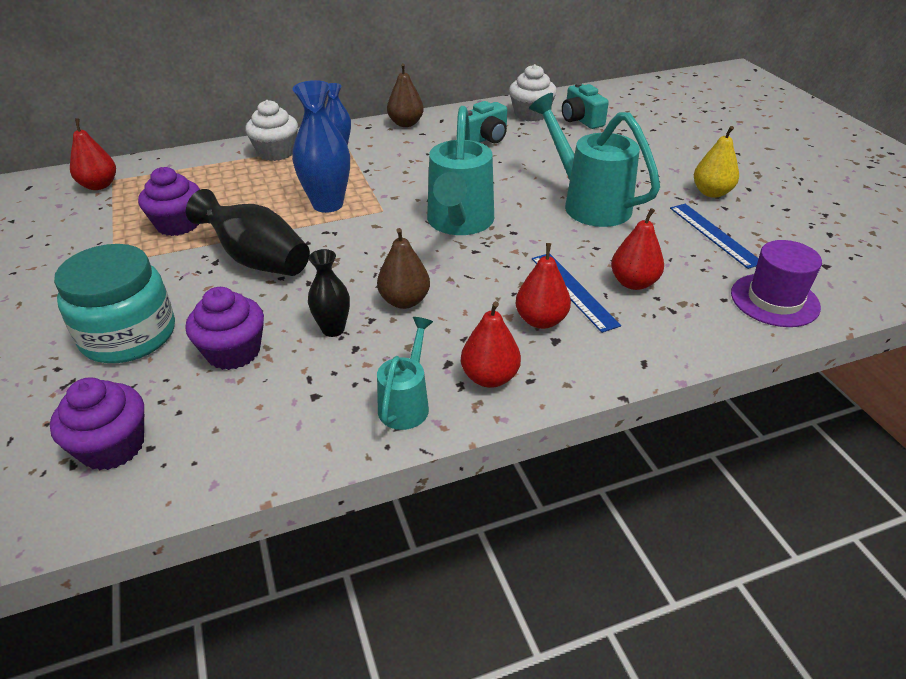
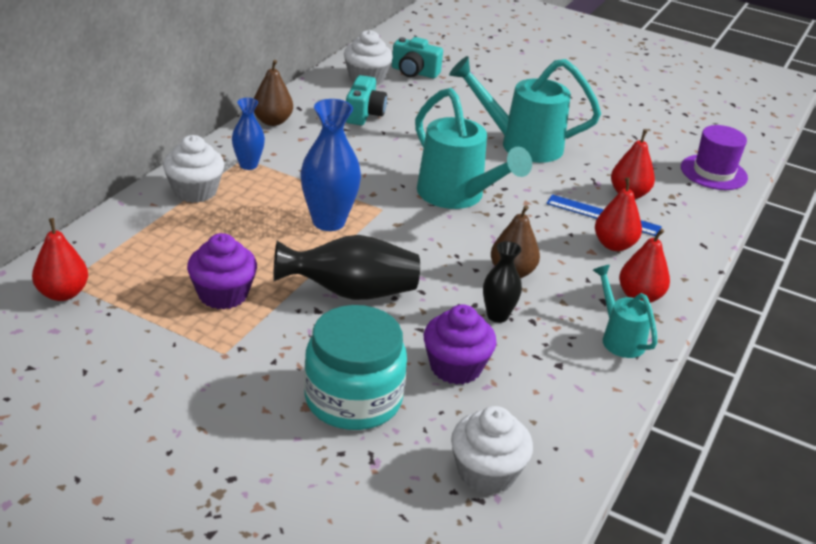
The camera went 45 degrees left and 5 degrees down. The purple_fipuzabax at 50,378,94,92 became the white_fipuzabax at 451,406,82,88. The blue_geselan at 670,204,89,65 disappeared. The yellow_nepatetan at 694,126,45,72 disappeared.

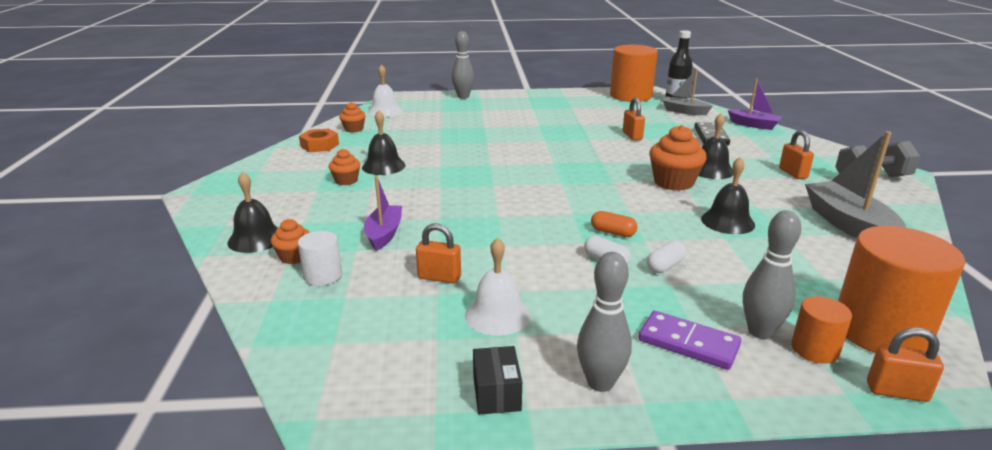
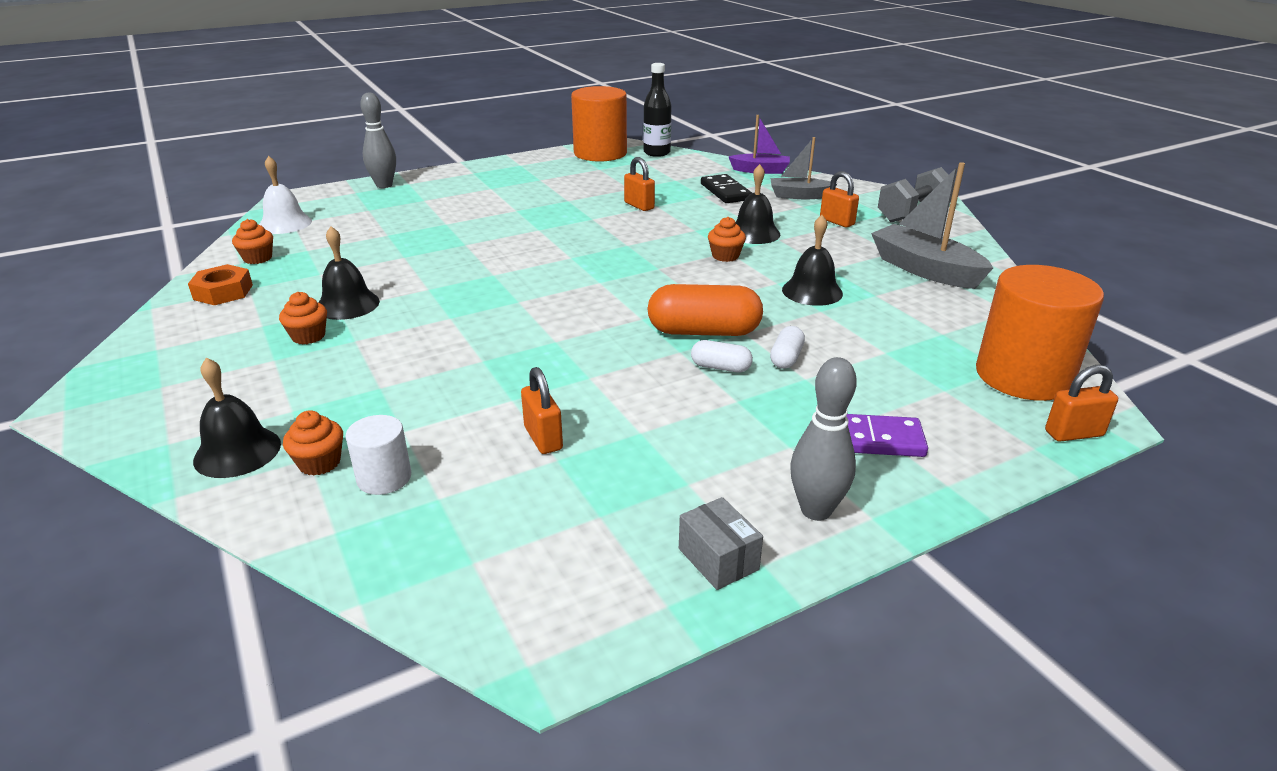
The camera went 25 degrees left and 5 degrees up. The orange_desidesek at 416,223,45,61 turned 75 degrees clockwise. The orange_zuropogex at 591,211,46,26 changed to 1.97 times the size. The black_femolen at 473,346,49,69 became the grey_femolen at 679,497,84,93. The orange_fipuzabax at 649,125,58,66 changed to 0.57 times the size. The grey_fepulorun moved from 662,69,51,46 to 770,137,67,62. The purple_fepulorun at 364,176,38,75 disappeared. The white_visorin at 465,237,66,99 disappeared. The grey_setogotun at 743,210,59,129 disappeared. The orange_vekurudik at 791,296,61,68 disappeared.

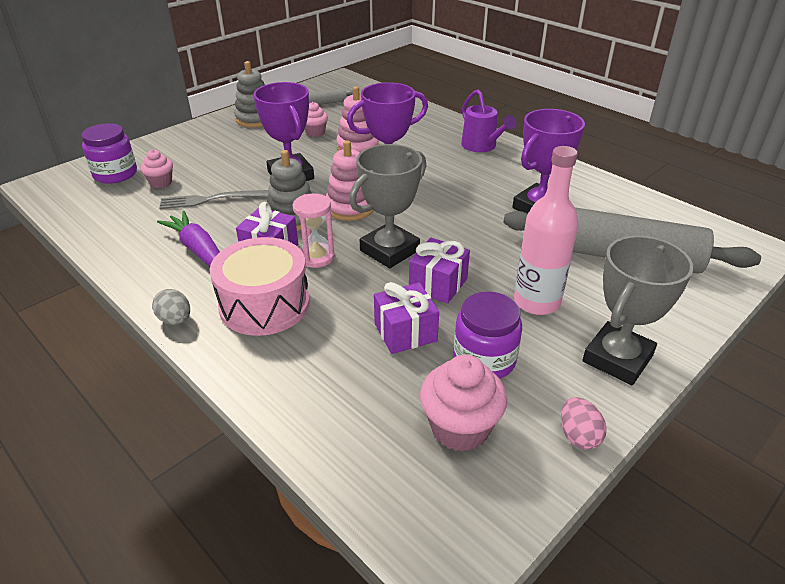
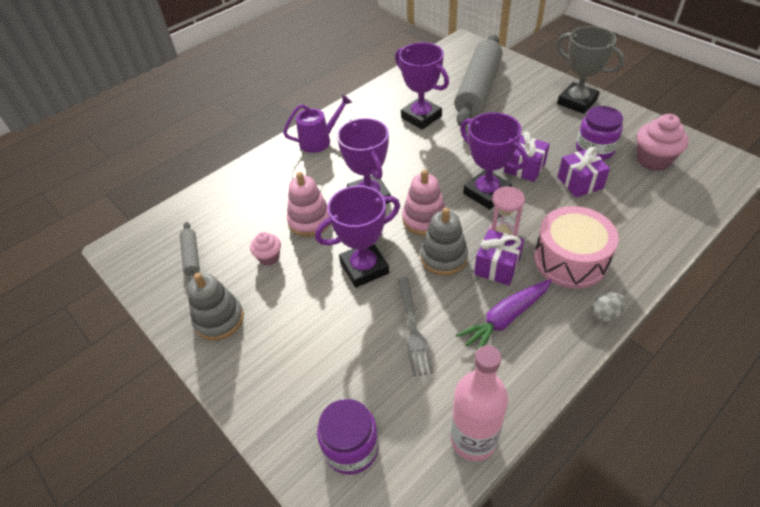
The camera went 85 degrees left and 10 degrees up. The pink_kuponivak moved from 514,146,65,169 to 451,345,57,116. The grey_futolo at 349,144,77,124 became the purple_futolo at 460,112,68,98. The pink_fipuzabax at 141,149,32,39 disappeared. The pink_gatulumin at 561,397,45,53 disappeared.

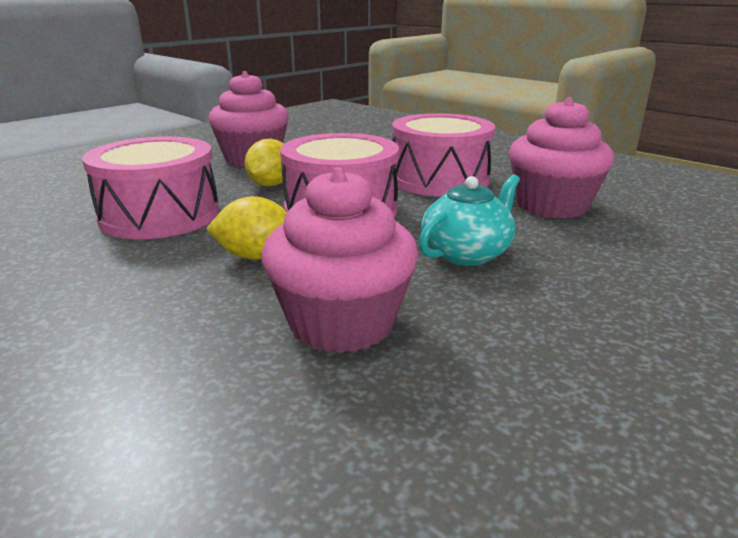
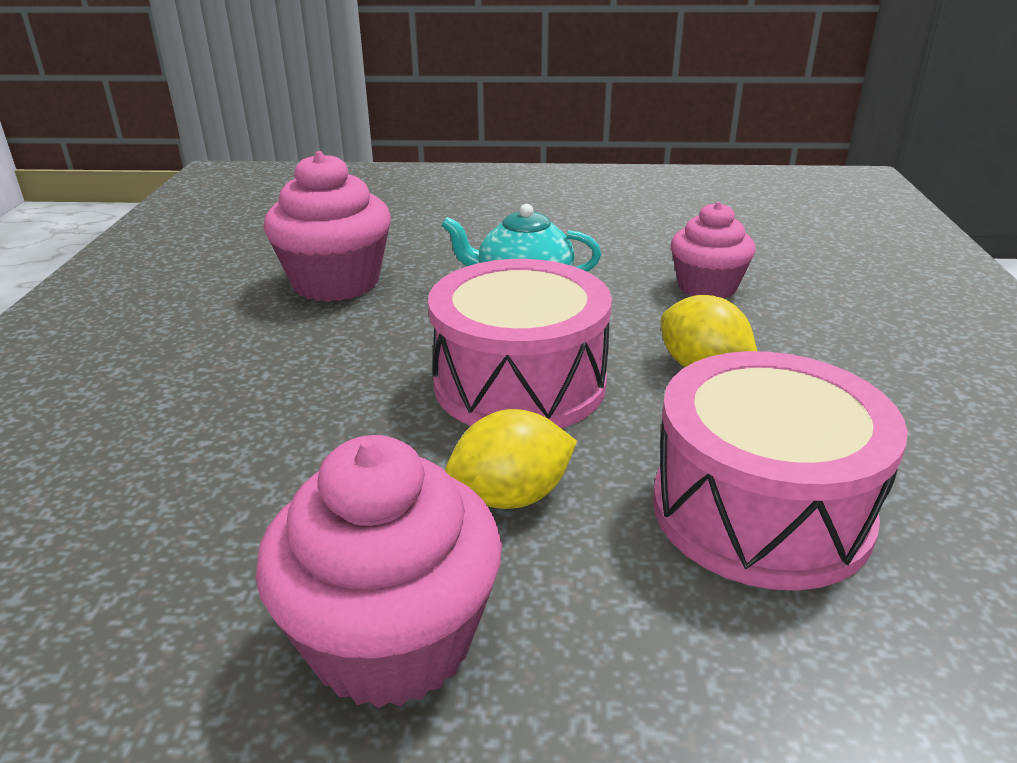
The camera went 130 degrees left and 5 degrees up. The pink_fipuzabax at 262,167,156,186 changed to 0.66 times the size. The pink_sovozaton at 392,113,103,84 disappeared.

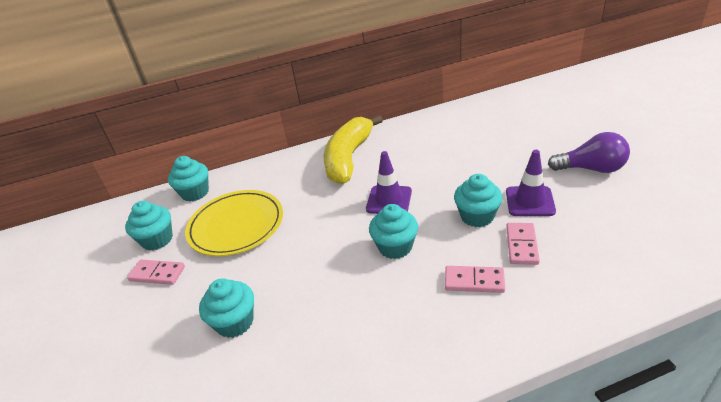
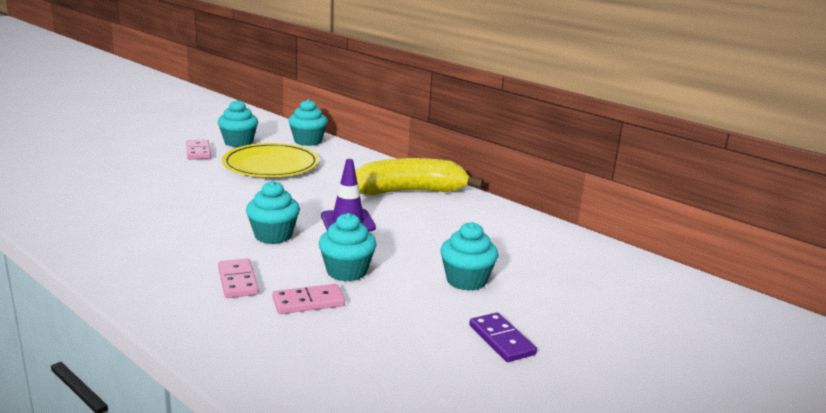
The camera went 55 degrees right and 15 degrees down. The turquoise_fipuzabax moved from 199,278,55,60 to 441,222,57,69. The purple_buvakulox at 548,132,82,41 was replaced by the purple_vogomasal at 469,312,68,50. The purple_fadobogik at 506,150,50,66 disappeared.

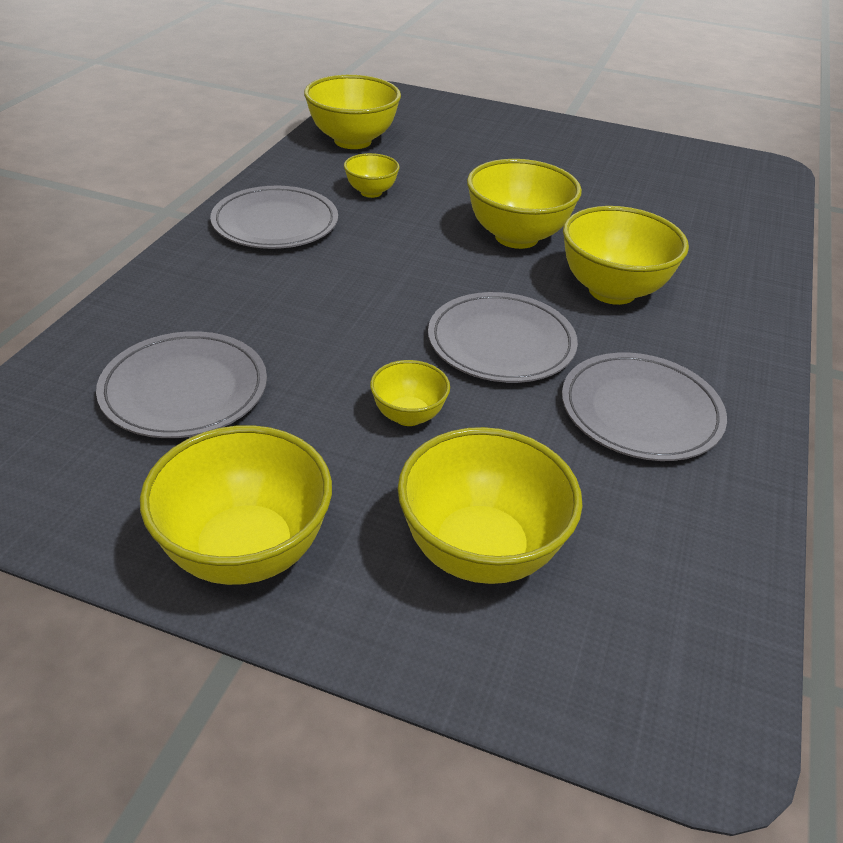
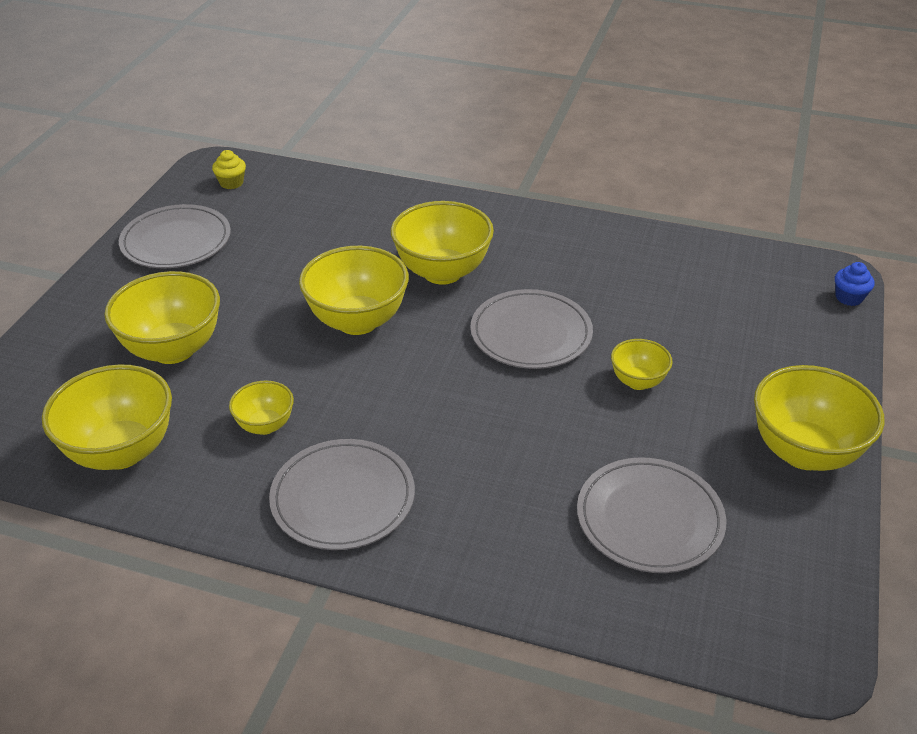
The camera went 90 degrees left and 0 degrees up. The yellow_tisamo moved from 398,427,185,157 to 104,271,116,93. The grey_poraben moved from 562,353,165,108 to 119,204,112,64. The yellow_fipuzabax at 212,150,34,39 appeared. The blue_fipuzabax at 835,262,39,44 appeared.

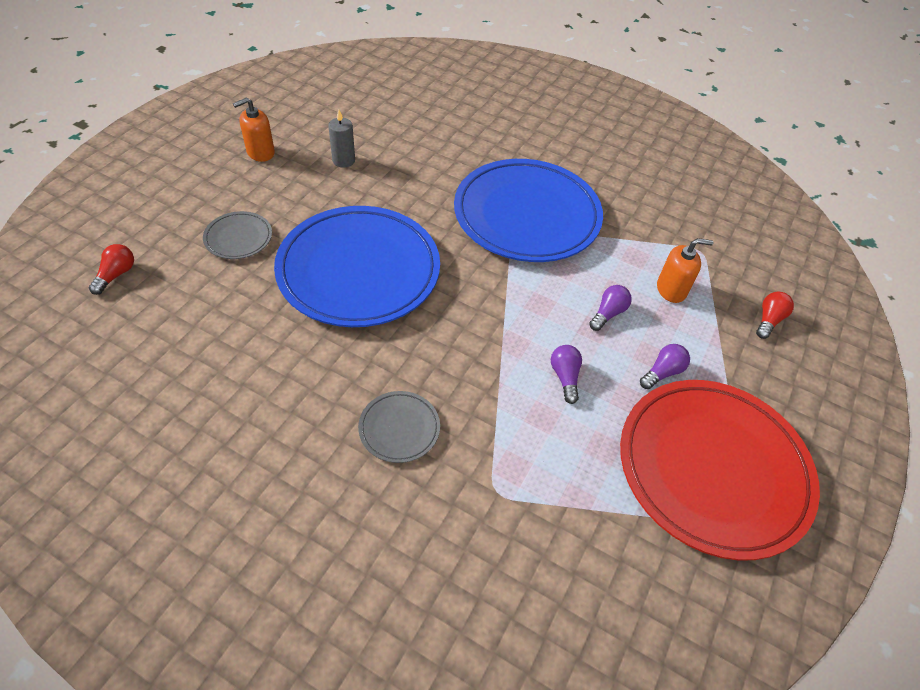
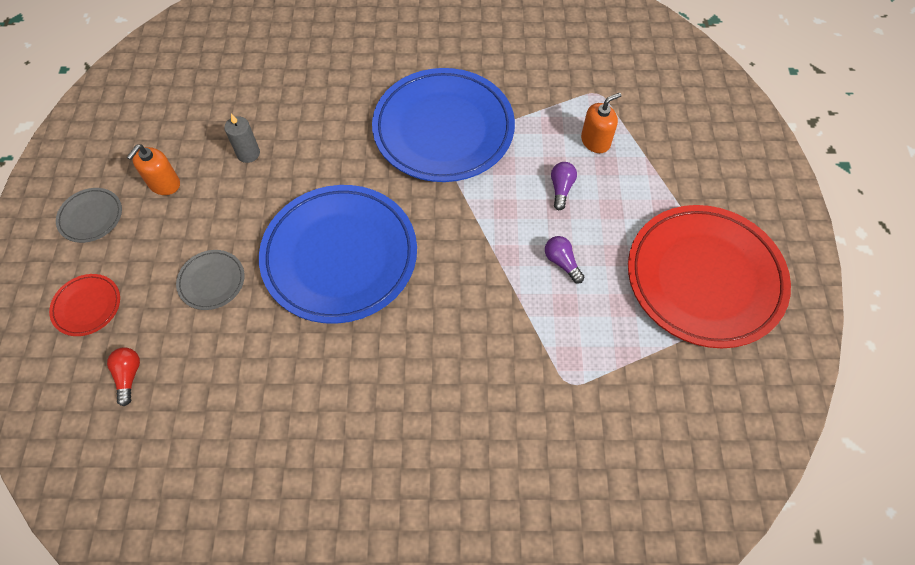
The camera went 25 degrees left and 10 degrees up. The red_poraben at 49,274,71,62 appeared. The grey_poraben moved from 358,391,82,72 to 56,188,66,55. The purple_buvakulox at 640,344,50,45 disappeared. The red_buvakulox at 756,292,38,47 disappeared.

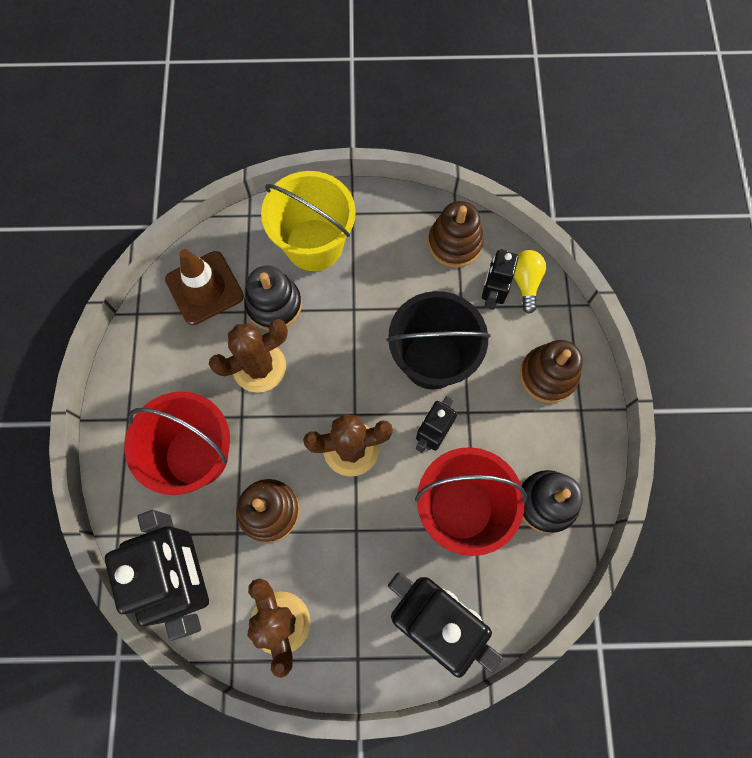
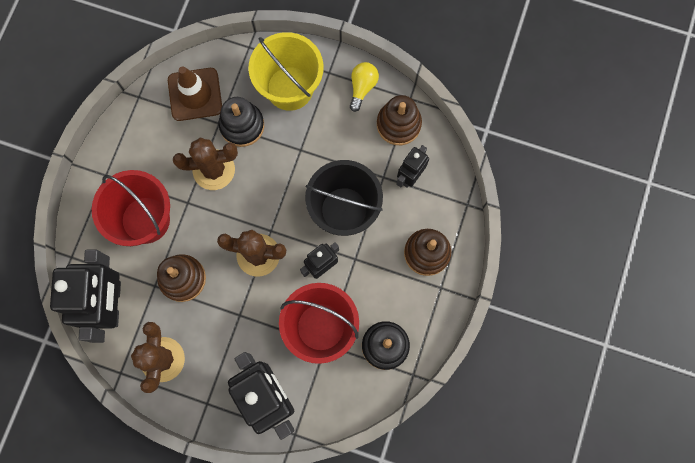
The camera went 20 degrees right and 5 degrees up. The yellow_buvakulox moved from 514,250,32,64 to 350,62,29,50.

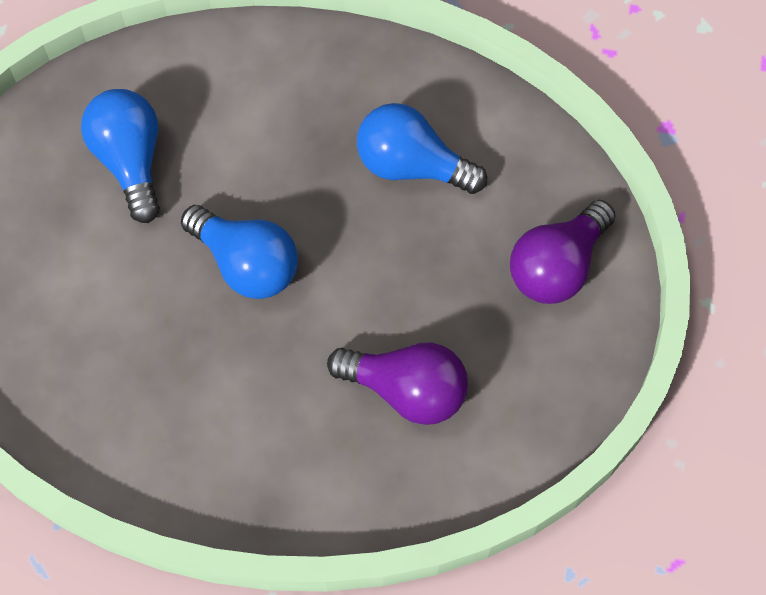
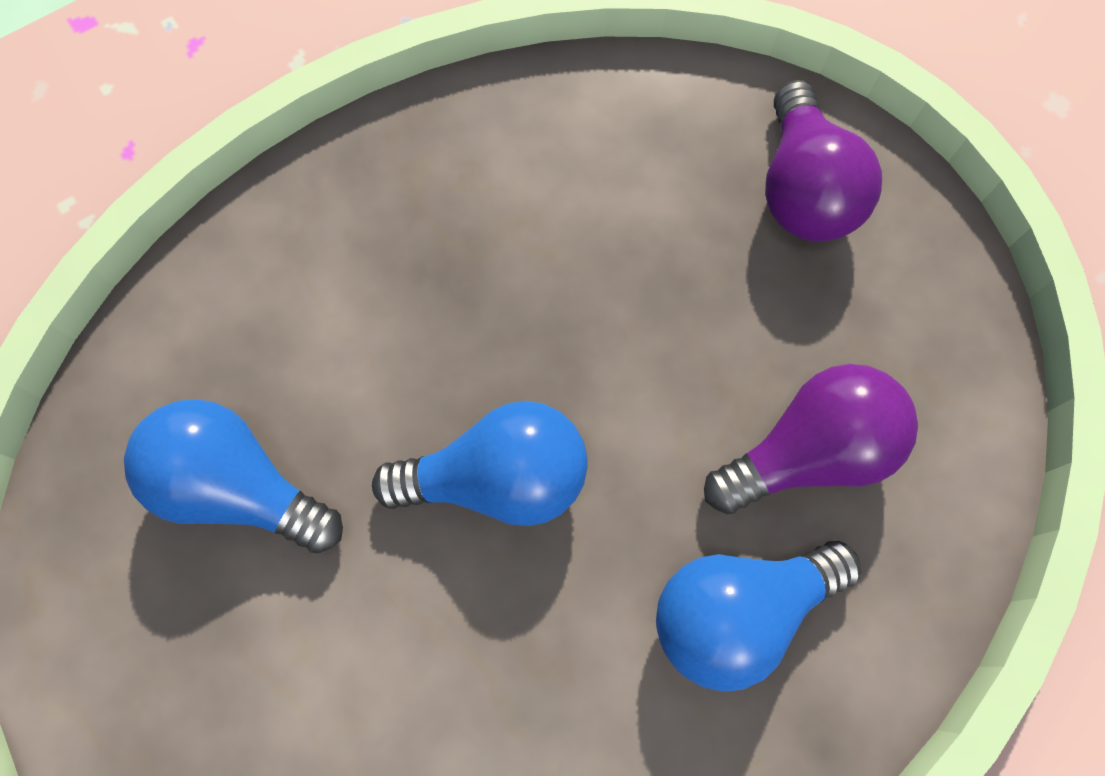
The camera went 45 degrees left and 5 degrees up. The blue_buvakulox moved from 357,103,130,91 to 656,541,205,150.

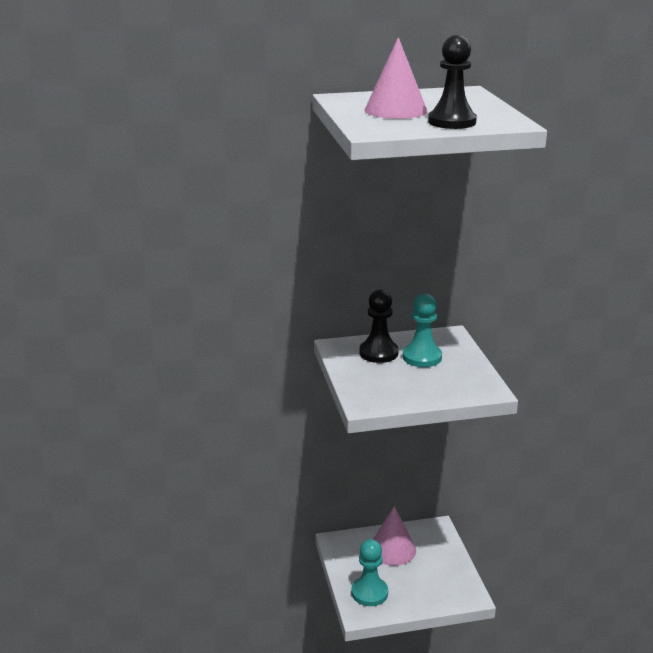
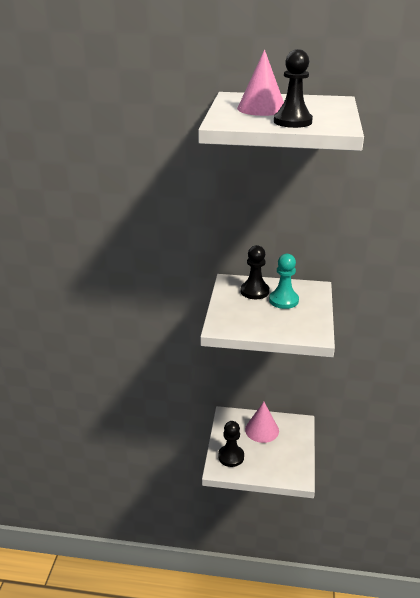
The camera went 20 degrees right and 5 degrees up. The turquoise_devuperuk at 351,539,37,67 became the black_devuperuk at 218,421,26,46.

